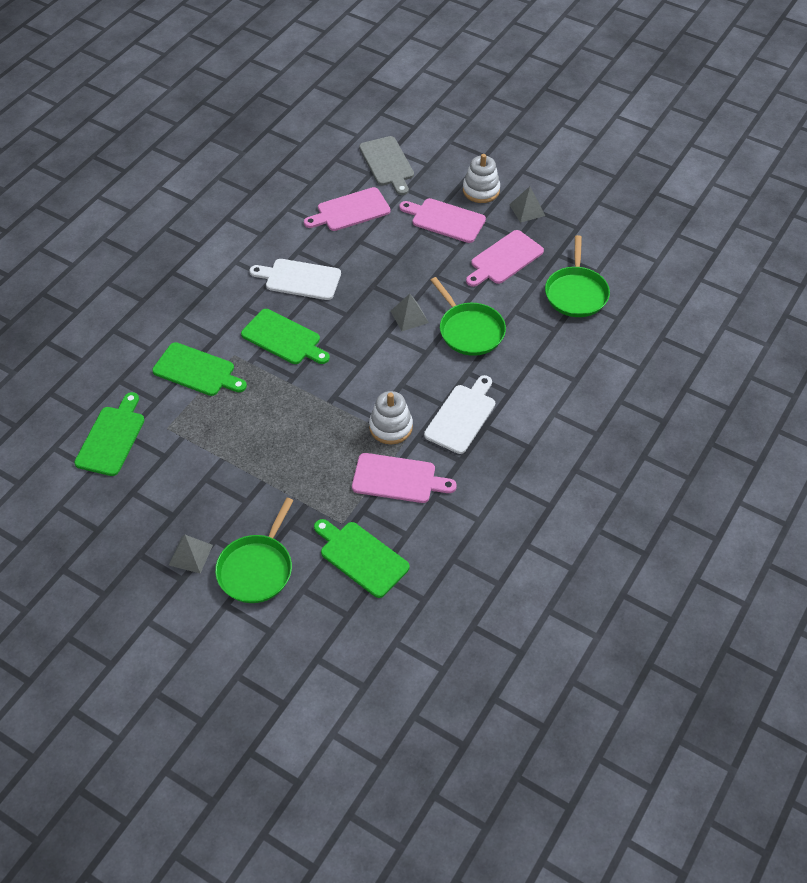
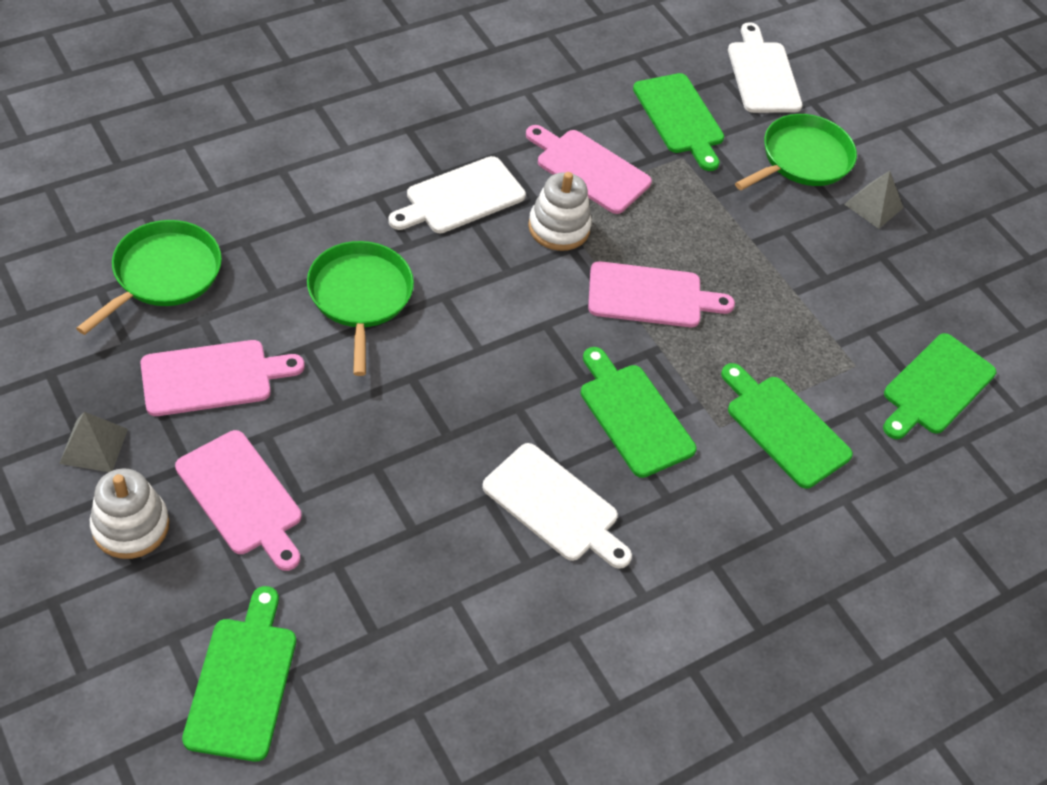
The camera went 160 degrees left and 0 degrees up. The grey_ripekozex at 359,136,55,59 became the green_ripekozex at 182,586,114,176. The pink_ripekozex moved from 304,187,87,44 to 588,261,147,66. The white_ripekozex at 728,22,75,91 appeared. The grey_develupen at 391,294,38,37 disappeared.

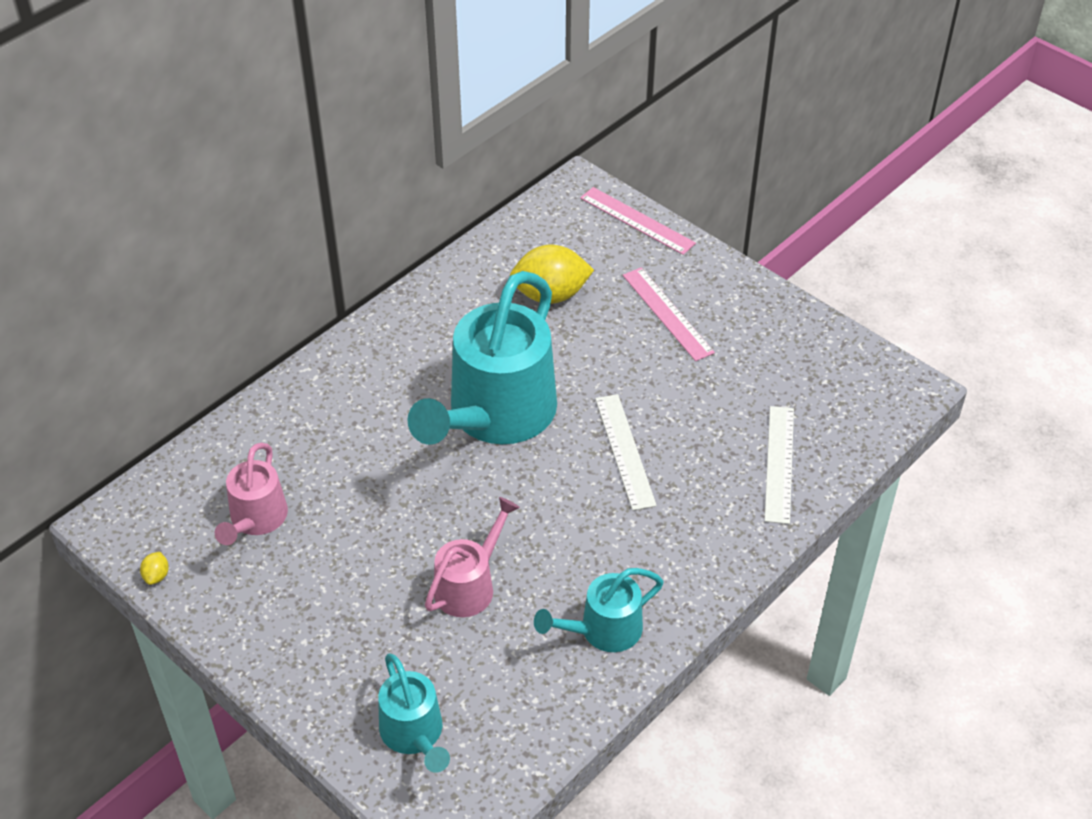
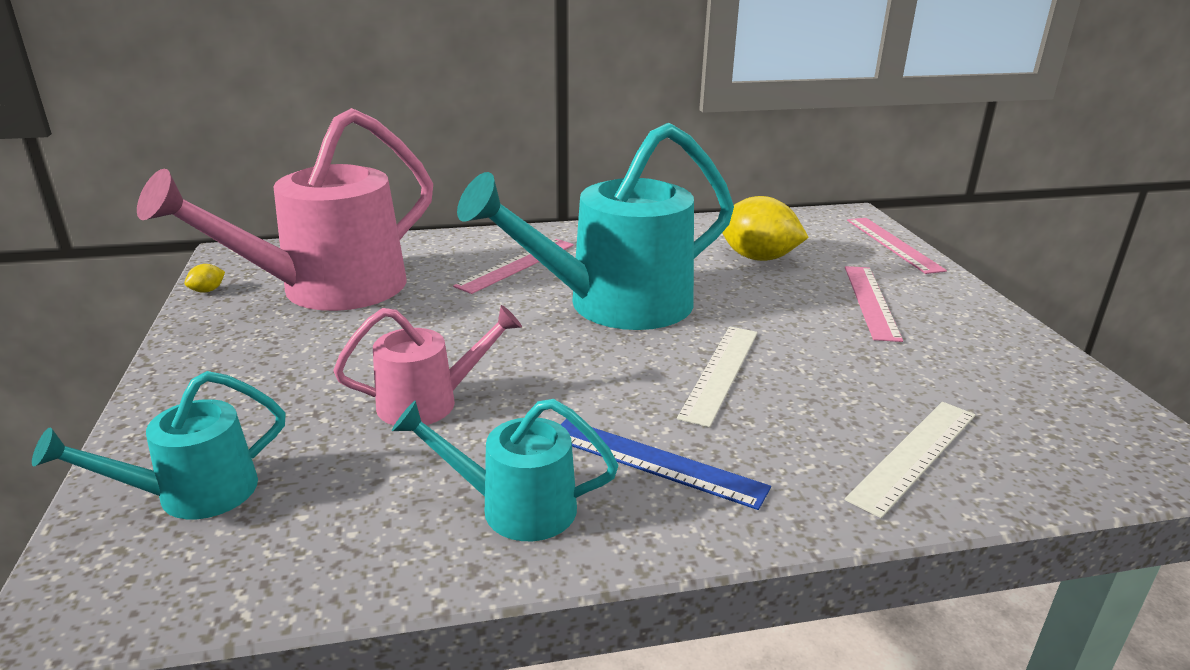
The camera went 35 degrees right and 20 degrees down. The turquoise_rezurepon at 378,653,72,120 turned 45 degrees clockwise. The pink_rezurepon at 215,443,73,102 changed to 1.97 times the size. The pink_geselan at 453,239,121,55 appeared. The blue_geselan at 560,419,211,91 appeared.

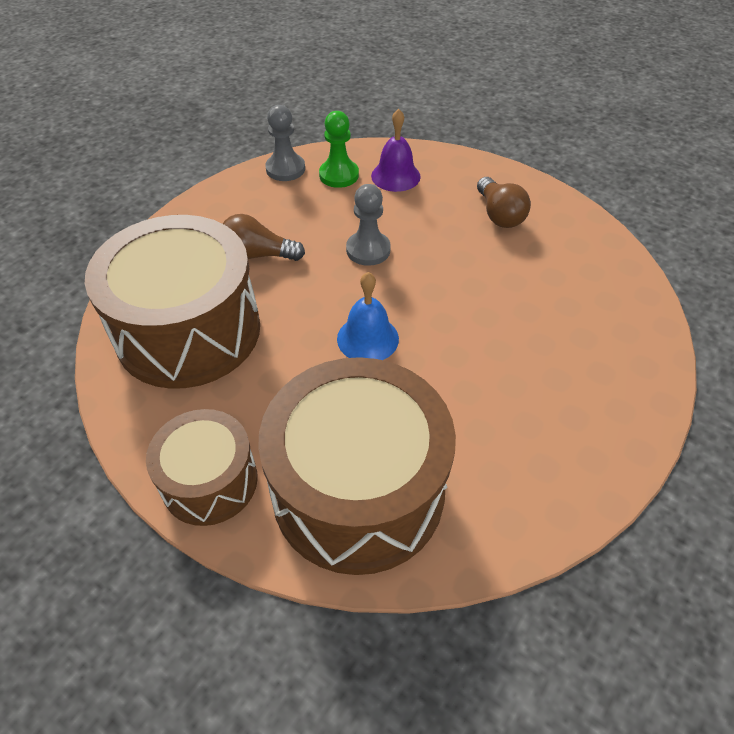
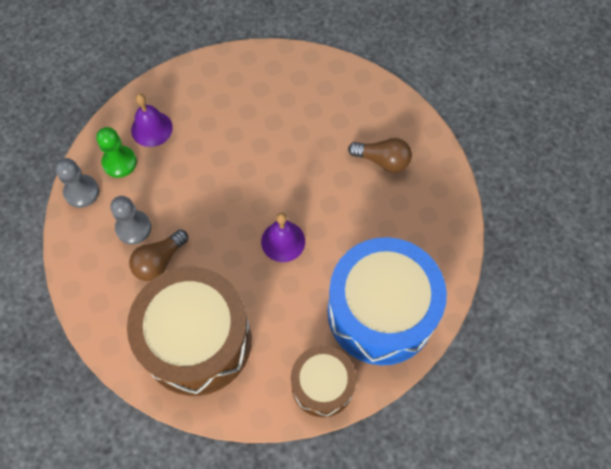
The camera went 55 degrees left and 15 degrees up. The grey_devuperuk moved from 346,184,45,82 to 110,196,41,49. The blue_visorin at 337,272,62,88 became the purple_visorin at 261,213,44,49. The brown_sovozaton at 258,357,198,218 became the blue_sovozaton at 327,237,120,128. The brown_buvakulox moved from 477,177,54,51 to 348,138,64,35.

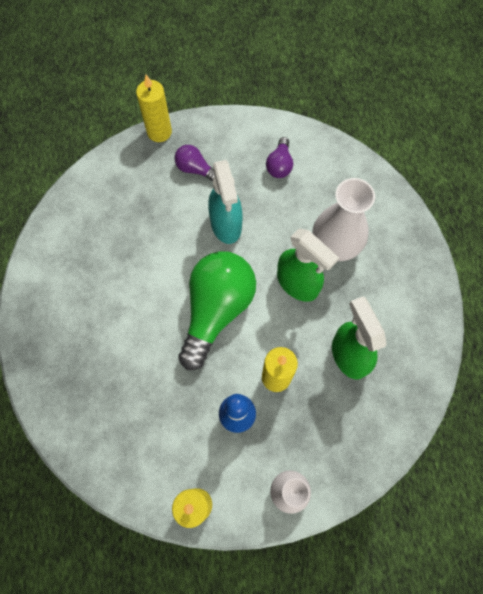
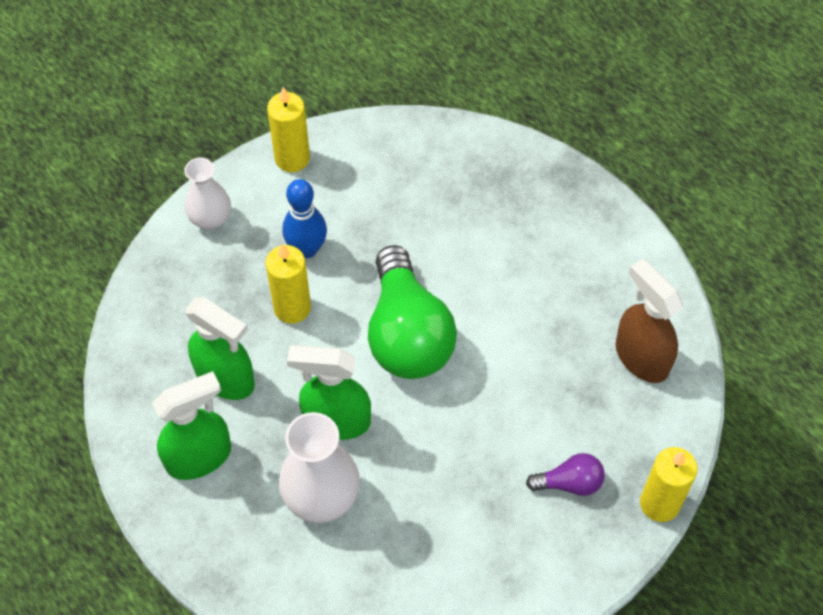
The camera went 145 degrees right and 10 degrees down. The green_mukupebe at 152,371,79,109 appeared. The brown_mukupebe at 616,259,67,124 appeared. The turquoise_mukupebe at 208,160,34,84 disappeared. The purple_buvakulox at 266,137,27,41 disappeared.

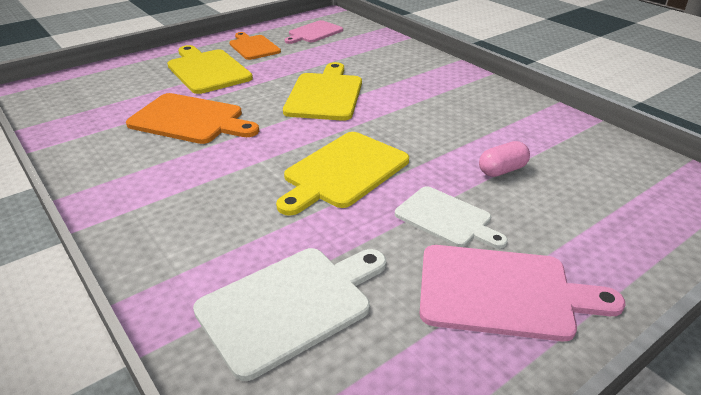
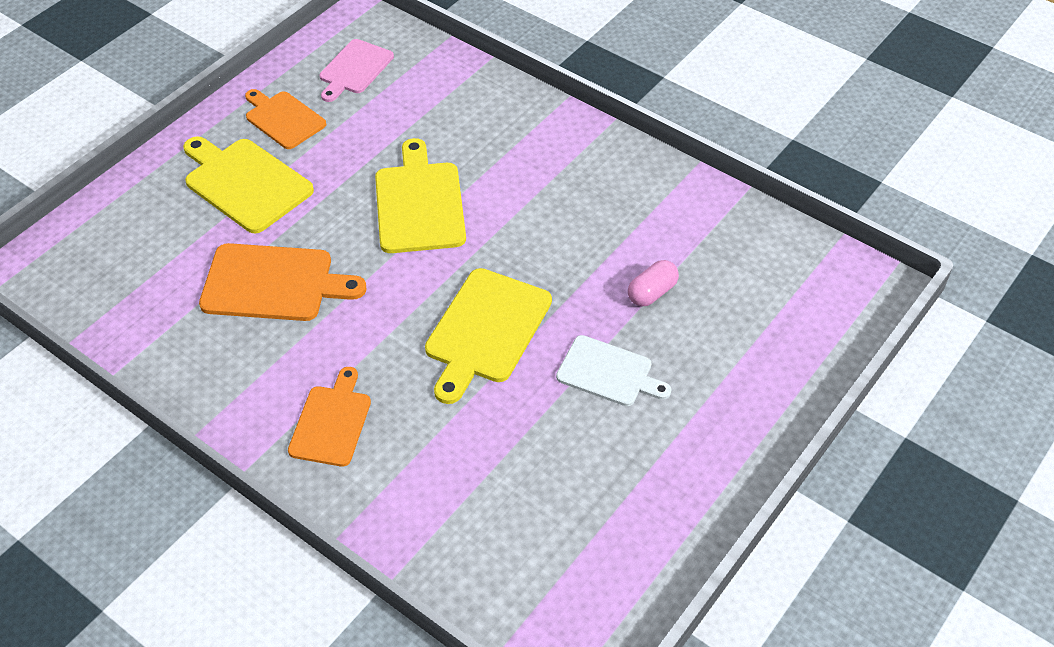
The camera went 15 degrees left and 15 degrees up. The orange_ripekozex at 288,367,83,100 appeared. The white_ripekozex at 193,248,193,133 disappeared. The pink_ripekozex at 419,245,206,96 disappeared.

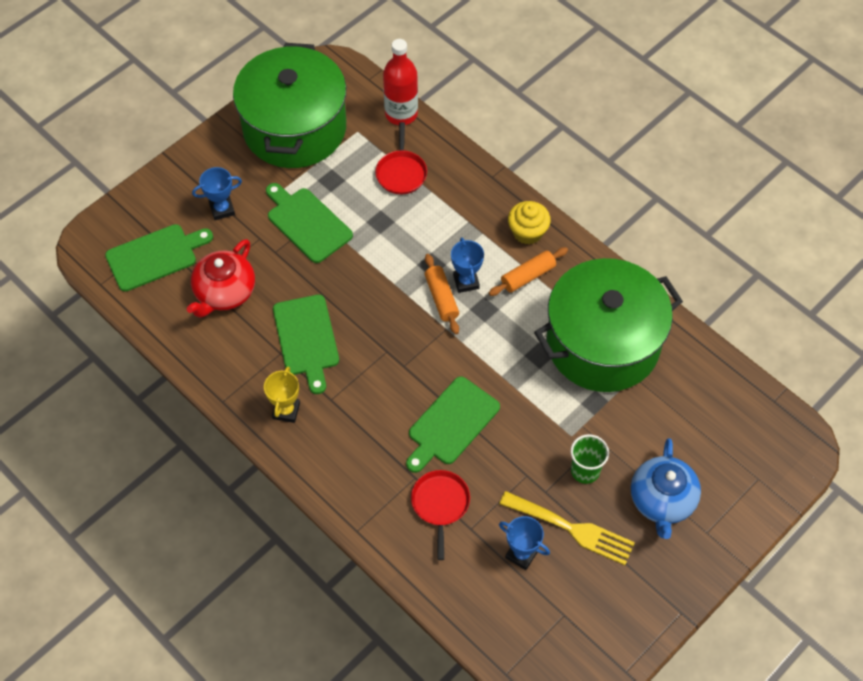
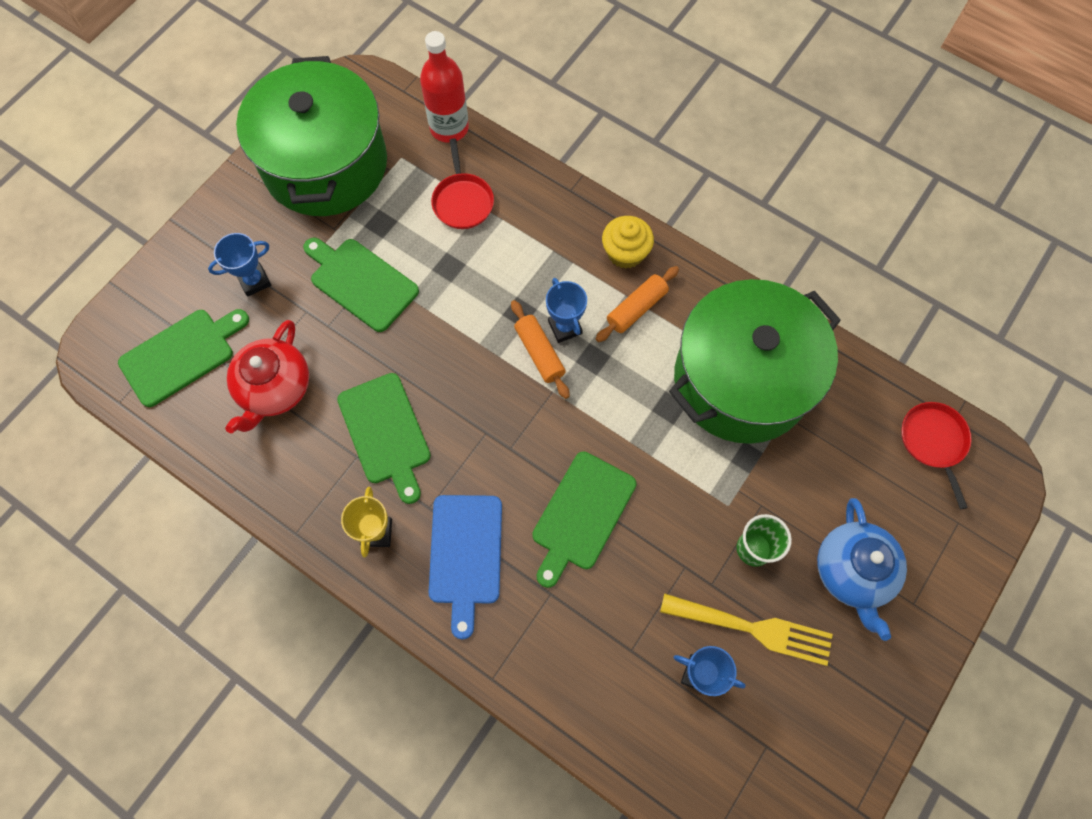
The camera went 10 degrees left and 10 degrees up. The blue_ripekozex at 428,495,74,144 appeared. The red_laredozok moved from 411,470,59,90 to 901,402,71,107.

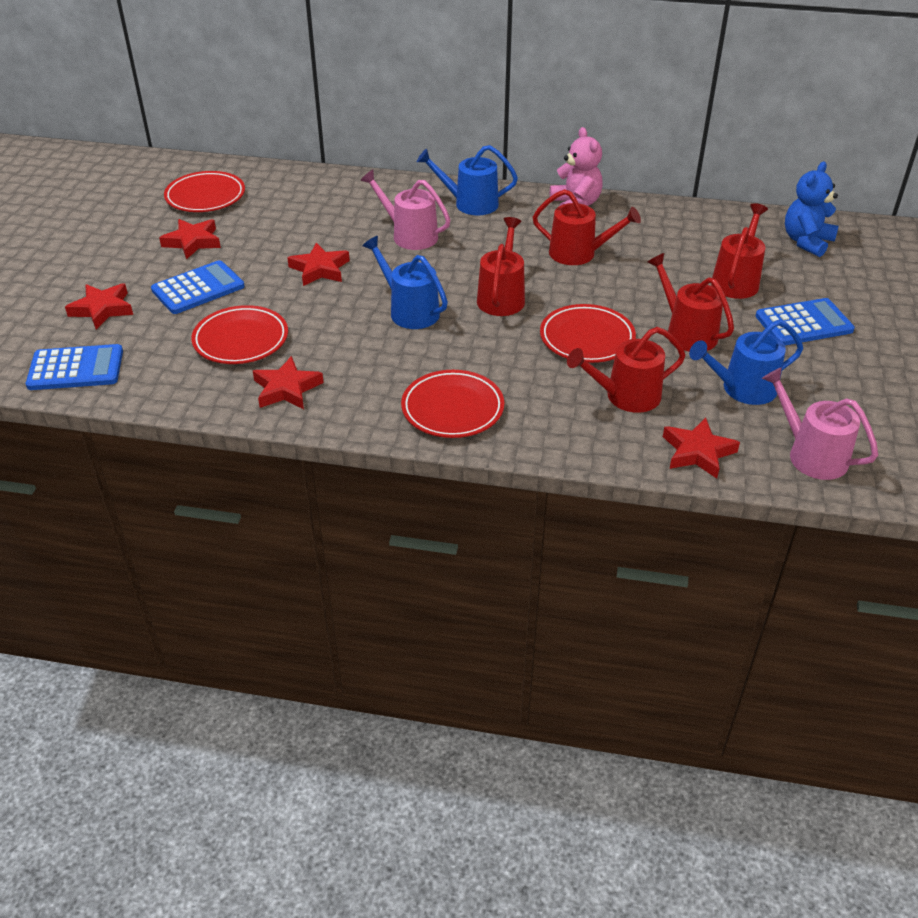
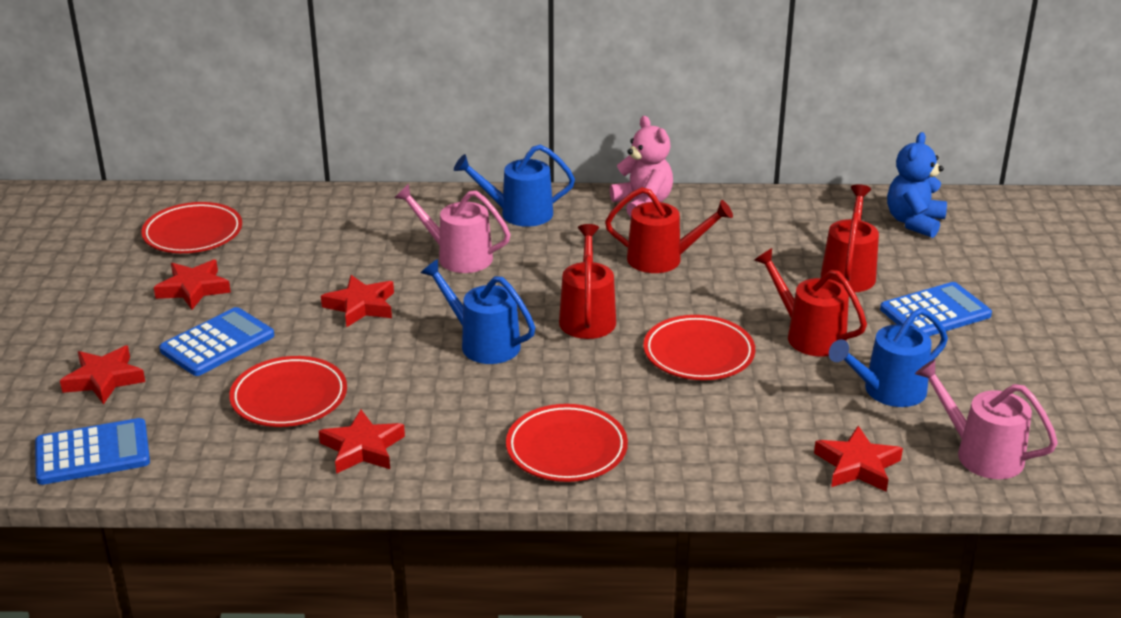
The camera went 10 degrees left and 10 degrees down. The red_rezurepon at 567,327,118,86 disappeared.

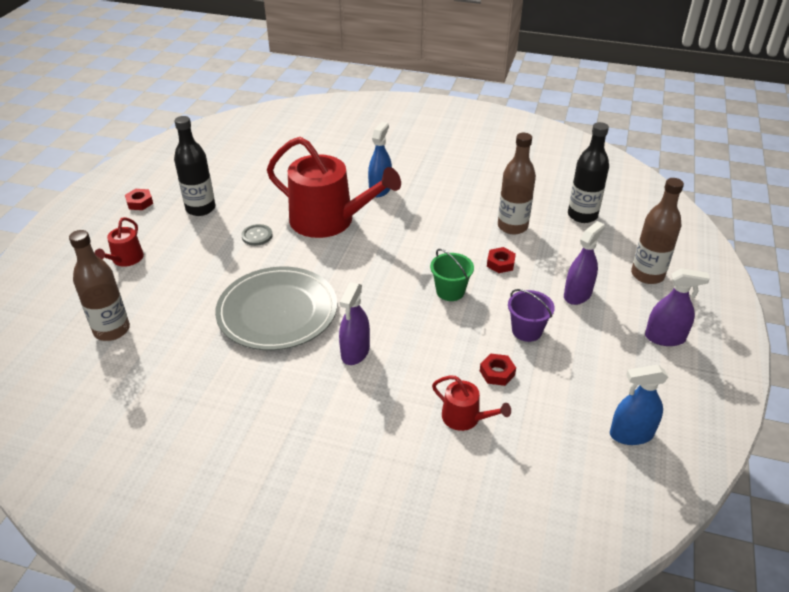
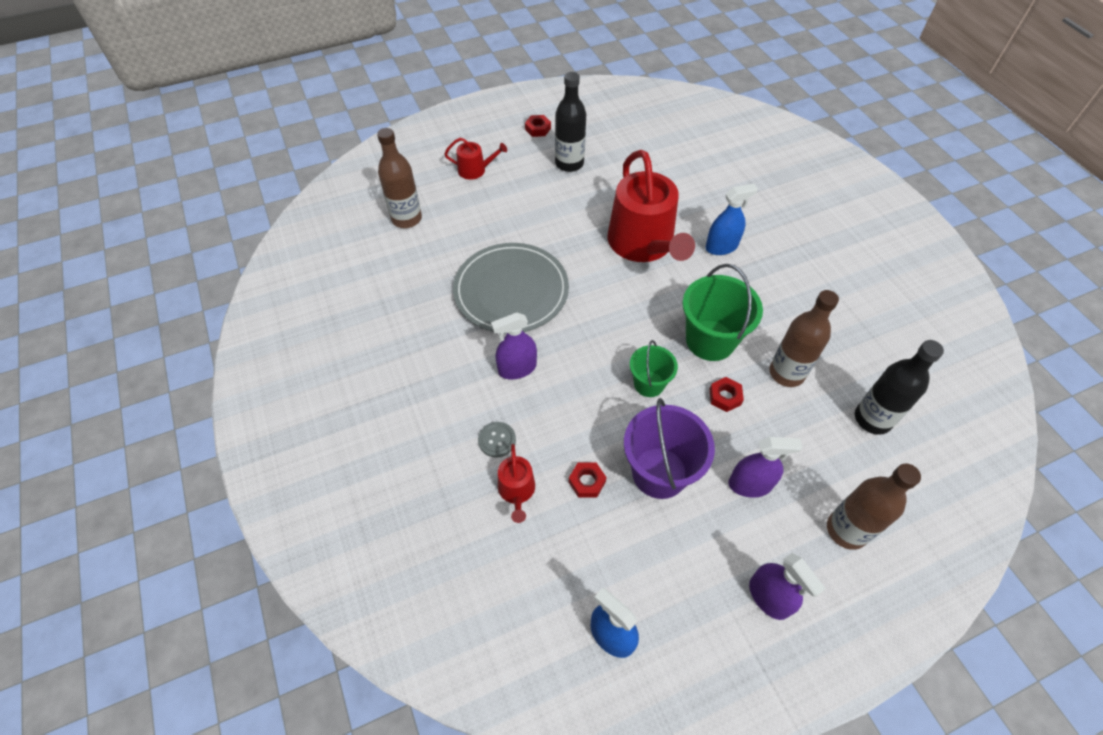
The camera went 50 degrees right and 15 degrees up. The red_rezurepon at 95,217,49,50 turned 150 degrees counterclockwise. The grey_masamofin moved from 241,224,32,22 to 478,422,38,36. The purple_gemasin at 508,289,47,53 changed to 1.68 times the size. The green_gemasin at 682,264,81,97 appeared.

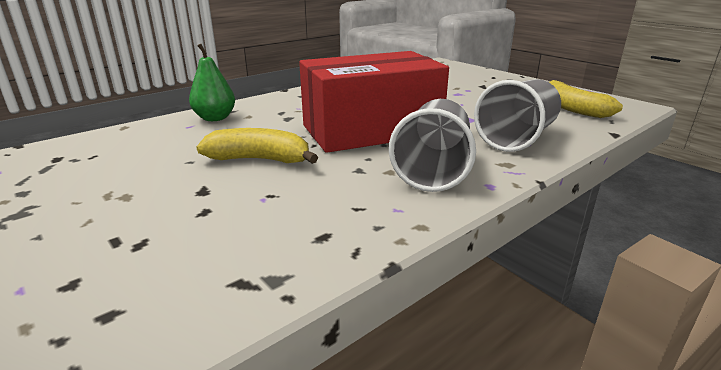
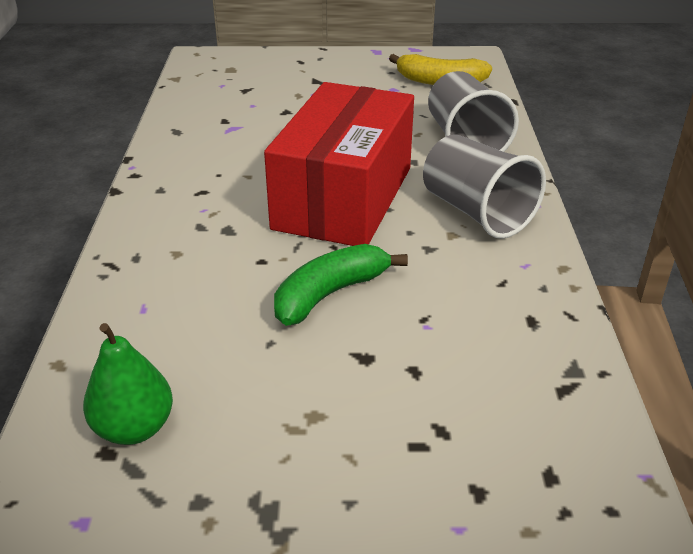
The camera went 50 degrees left and 10 degrees up. The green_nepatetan moved from 189,44,46,77 to 83,323,90,122. The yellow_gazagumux at 197,128,121,36 became the green_gazagumux at 274,244,134,82.

